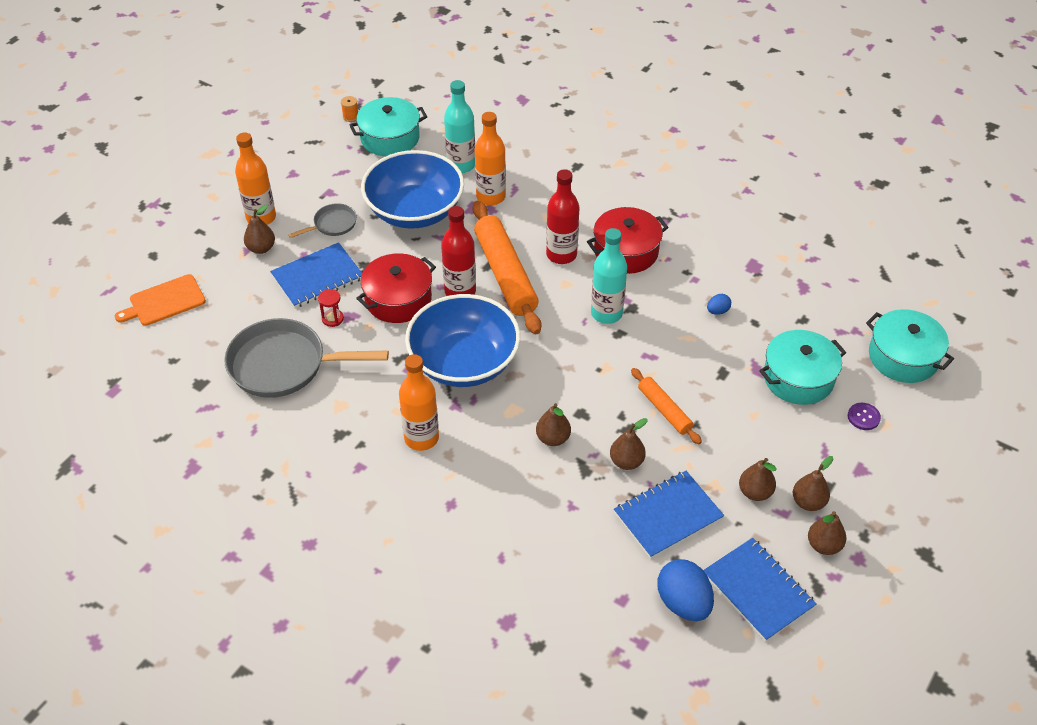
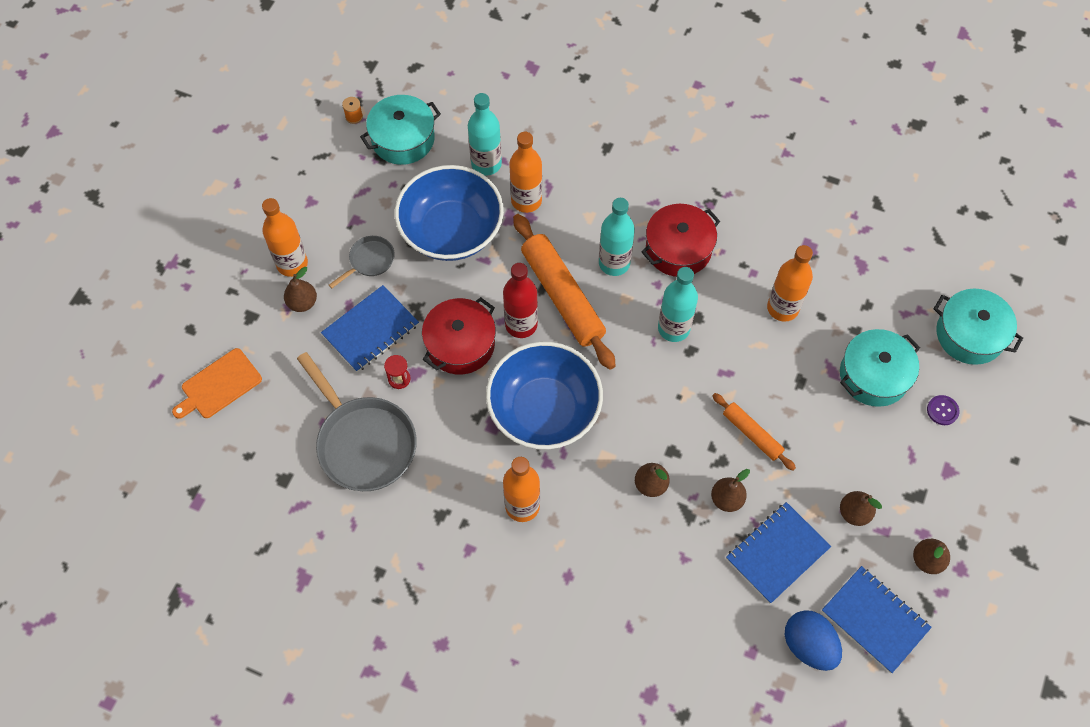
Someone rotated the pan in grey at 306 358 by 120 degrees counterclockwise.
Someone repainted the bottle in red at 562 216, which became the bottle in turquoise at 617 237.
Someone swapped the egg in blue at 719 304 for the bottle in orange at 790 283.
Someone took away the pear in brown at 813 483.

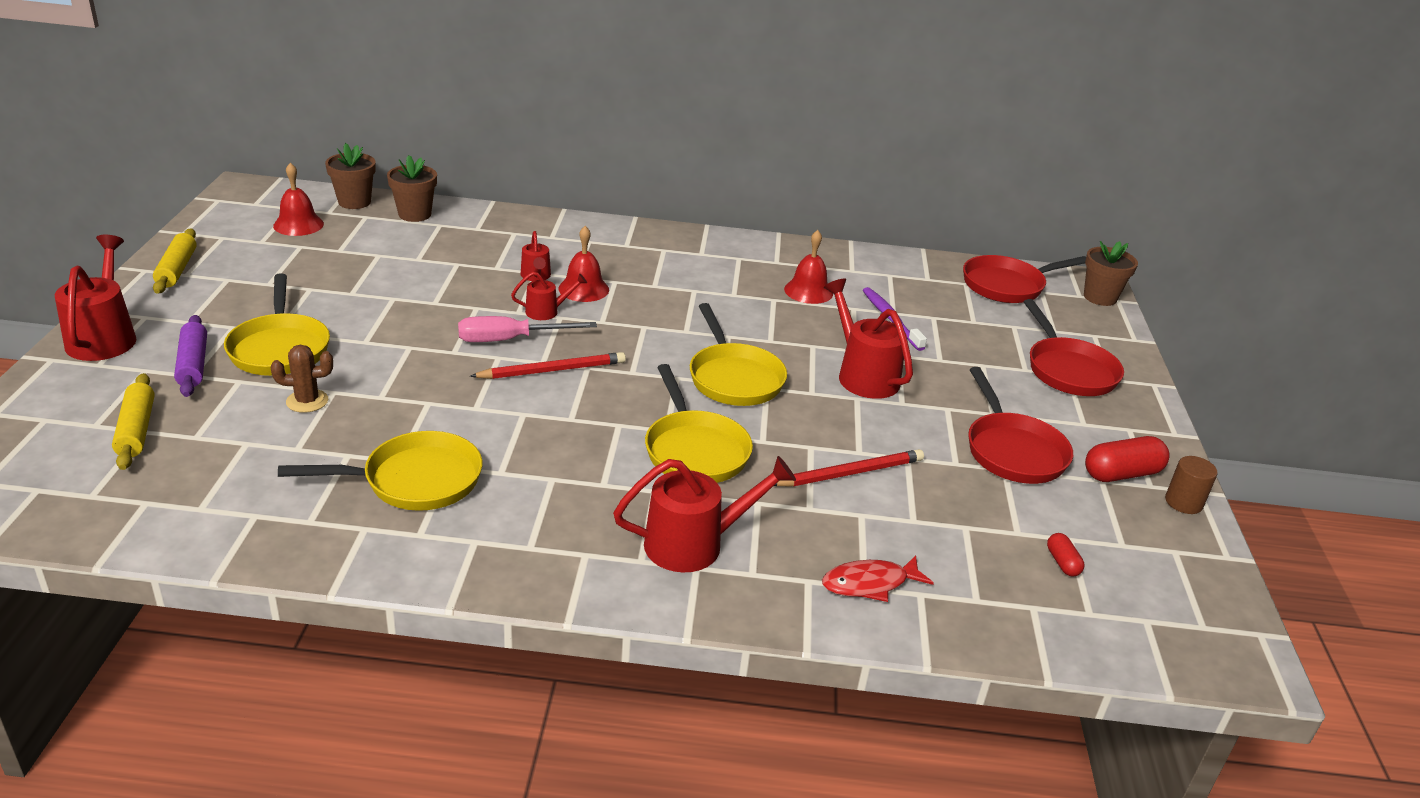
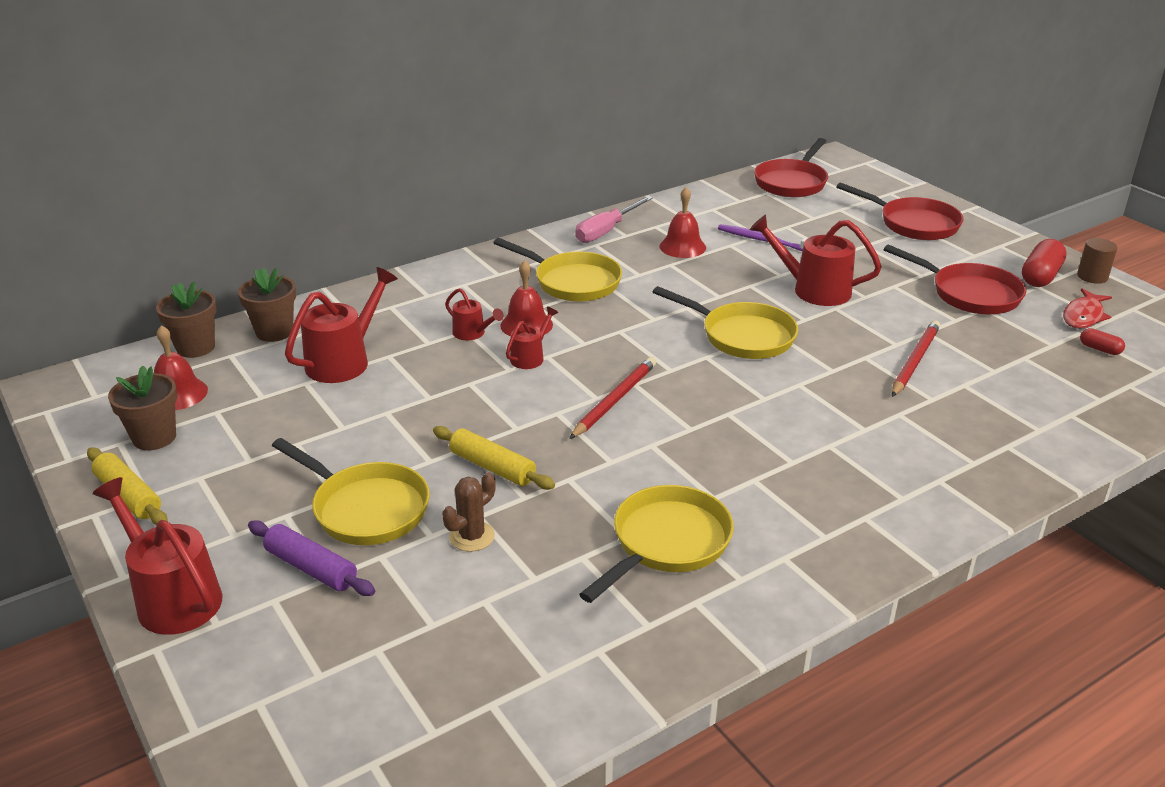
Someone carried the rolling pin in yellow from 133 421 to 494 458.
Someone carried the screwdriver in pink from 527 329 to 614 219.
Someone carried the watering can in red from 704 514 to 341 325.
Someone carried the pan in yellow from 699 423 to 557 270.
Someone carried the fish in red from 878 578 to 1087 308.
Someone carried the flower pot in brown from 1111 273 to 142 408.

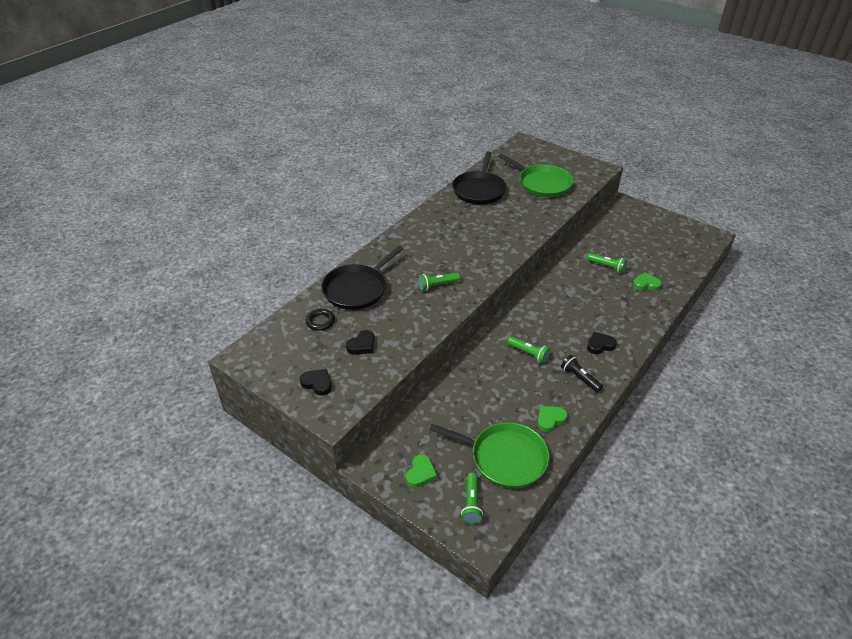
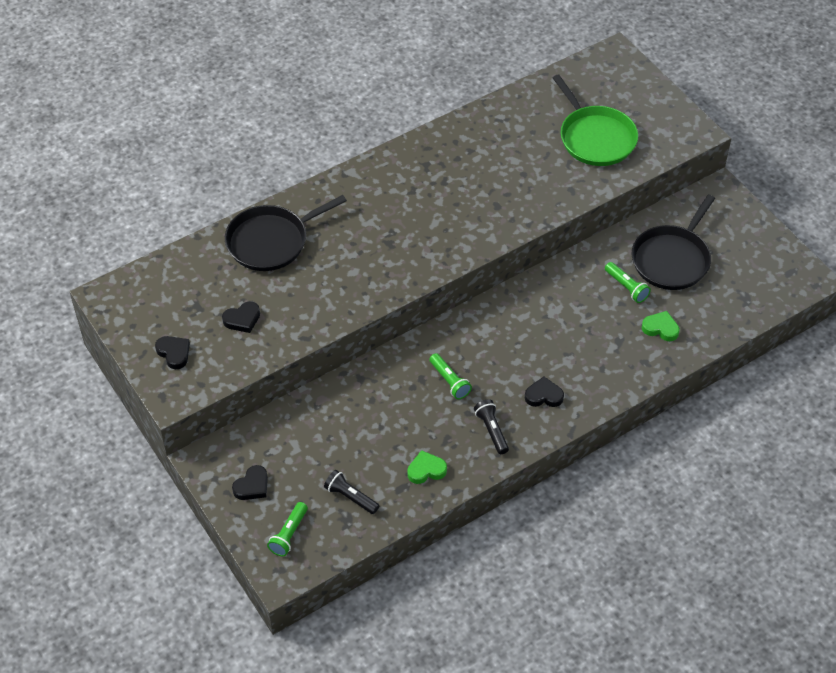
Someone took away the ring in black at 320 320.
Someone repainted the heart in green at 421 471, which became the heart in black at 250 482.
Someone took away the flashlight in green at 439 281.
Someone swapped the pan in green at 490 455 for the flashlight in black at 351 492.
Someone carried the pan in black from 479 178 to 673 242.

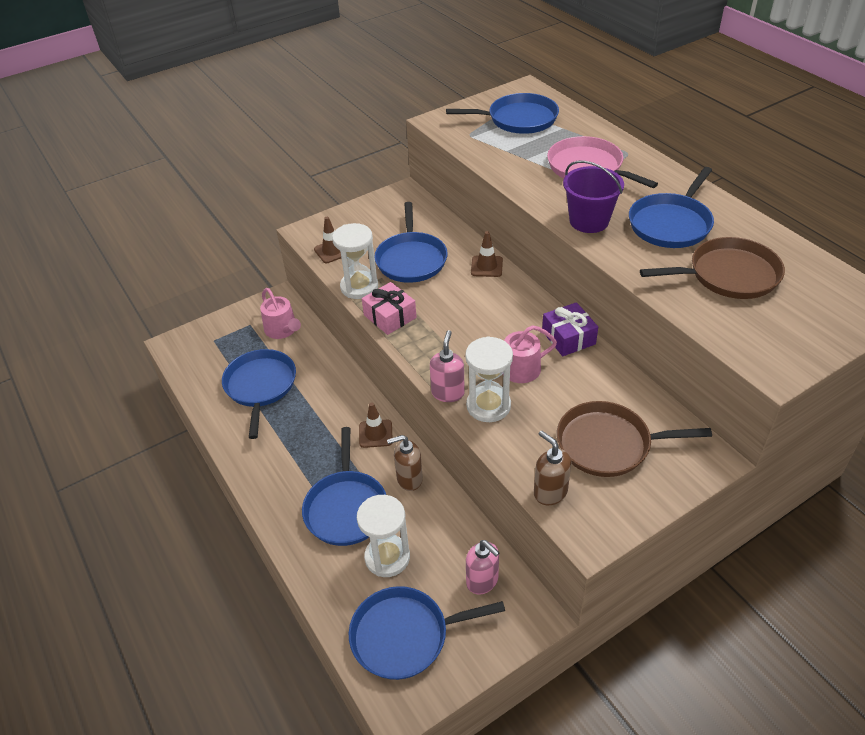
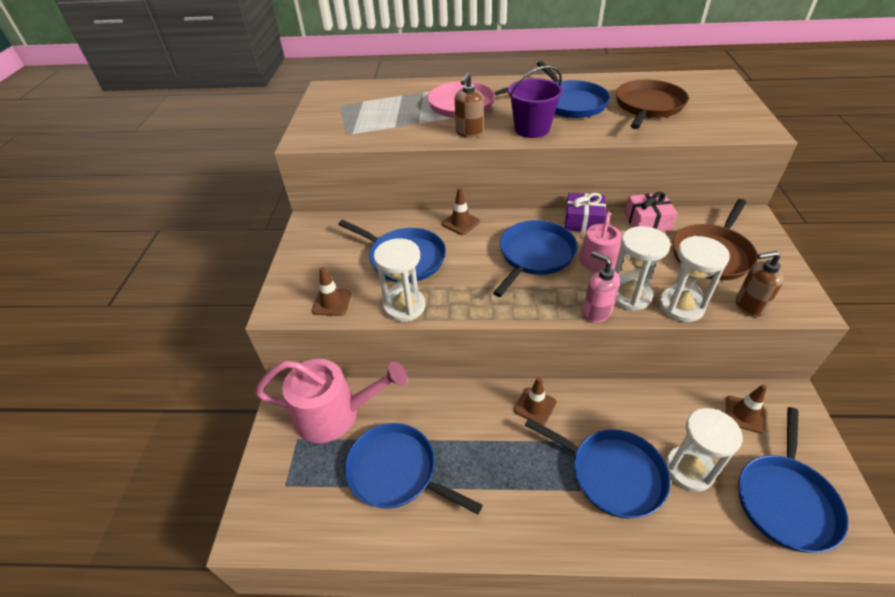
Someone scaled the watering can in pink at 280 313 by 1.62.
Someone carried the gift in pink from 389 308 to 650 212.
Someone carried the soap dispenser in brown from 405 463 to 469 105.
Someone carried the pan in blue from 502 113 to 535 258.
Someone swapped the soap dispenser in pink at 483 567 for the traffic cone in brown at 746 409.
Someone put down the hourglass in white at 694 279.

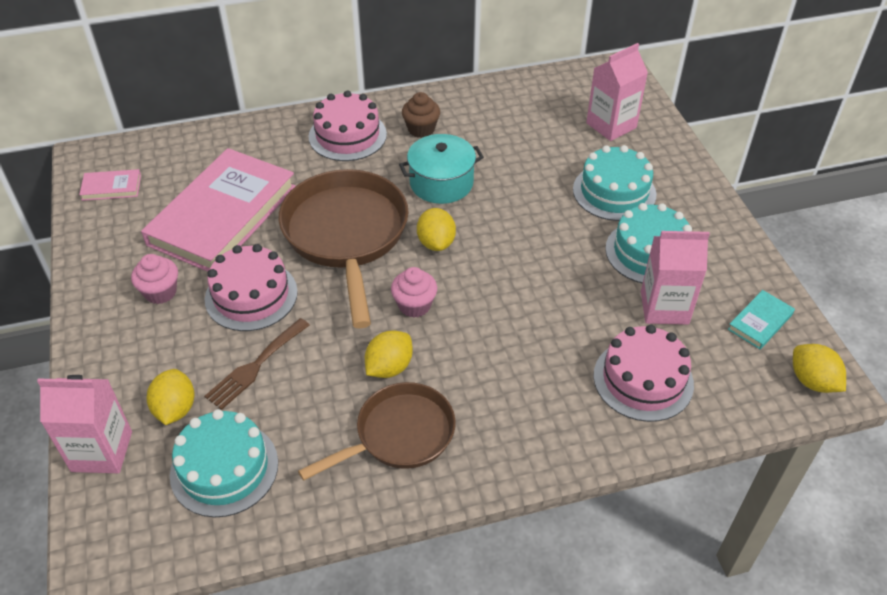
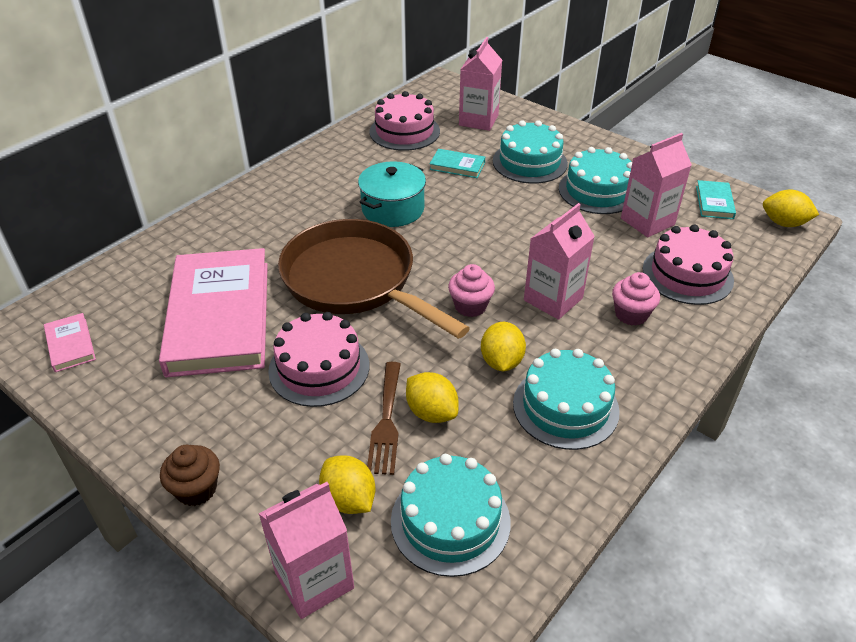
Someone rotated the book in pink at 110 185 by 75 degrees counterclockwise.
Someone carried the cupcake in pink from 154 279 to 636 299.
Someone swapped the pan in brown at 377 431 for the cake in turquoise at 566 399.
Someone carried the cake in pink from 348 126 to 404 121.
Someone carried the cupcake in brown from 421 115 to 190 475.
Someone carried the lemon in yellow from 436 229 to 432 397.
Someone put down the book in turquoise at 457 163.
Someone put down the carton in pink at 559 261.

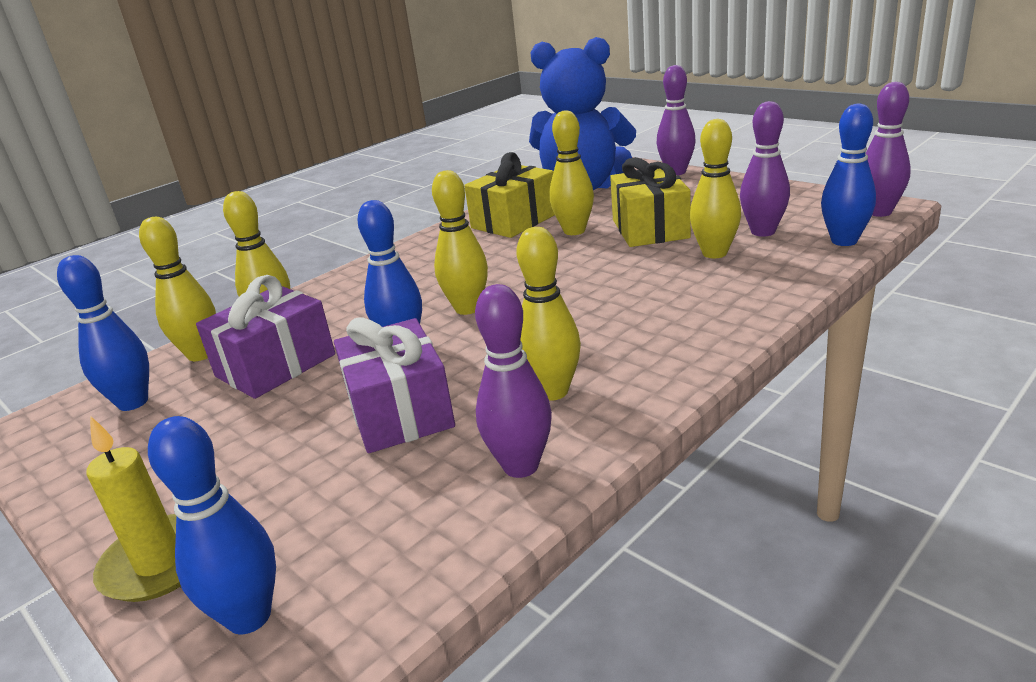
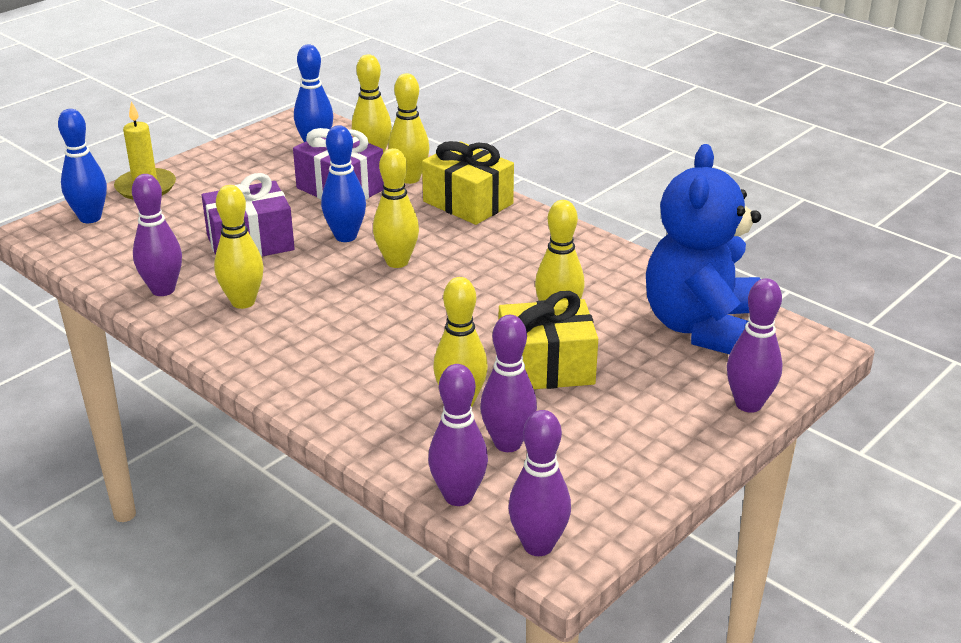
Someone carried the gift in yellow from 509 195 to 468 183.
Someone repainted the bowling pin in blue at 848 174, which became the bowling pin in purple at 458 435.

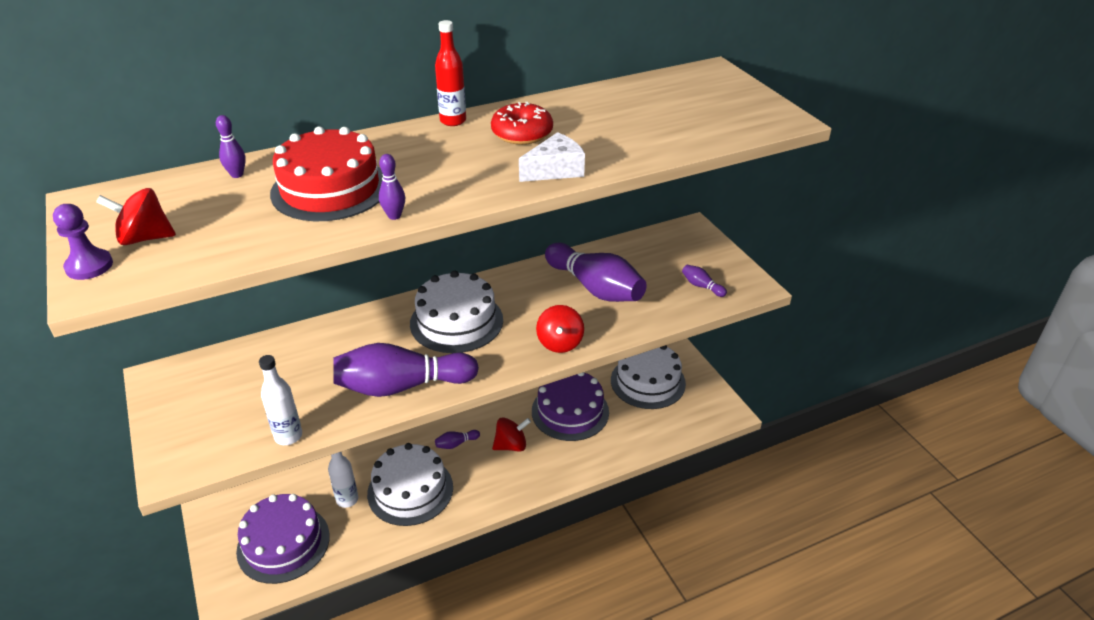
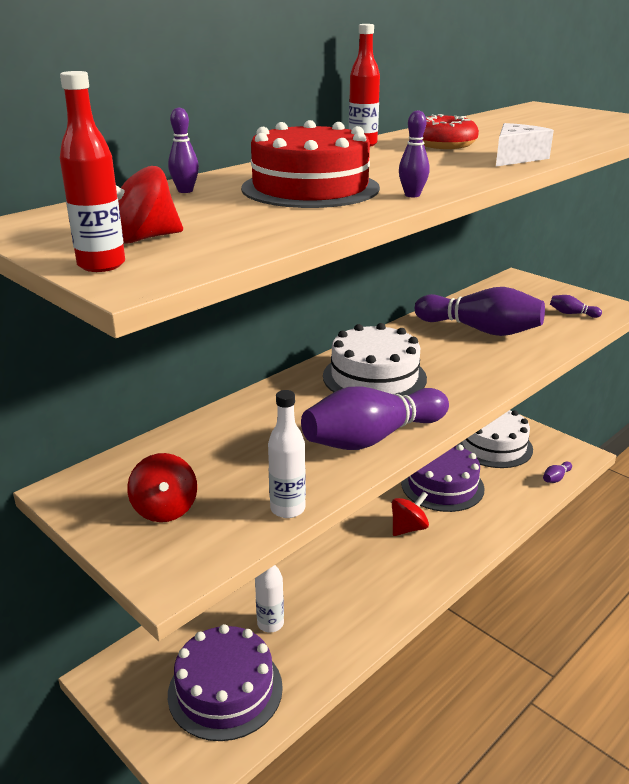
Someone swapped the pawn in purple at 83 242 for the bottle in red at 92 171.
Someone took away the cake in white at 410 484.
Someone carried the bowling pin in purple from 457 439 to 557 472.
Someone carried the spinning top in red from 560 329 to 162 487.

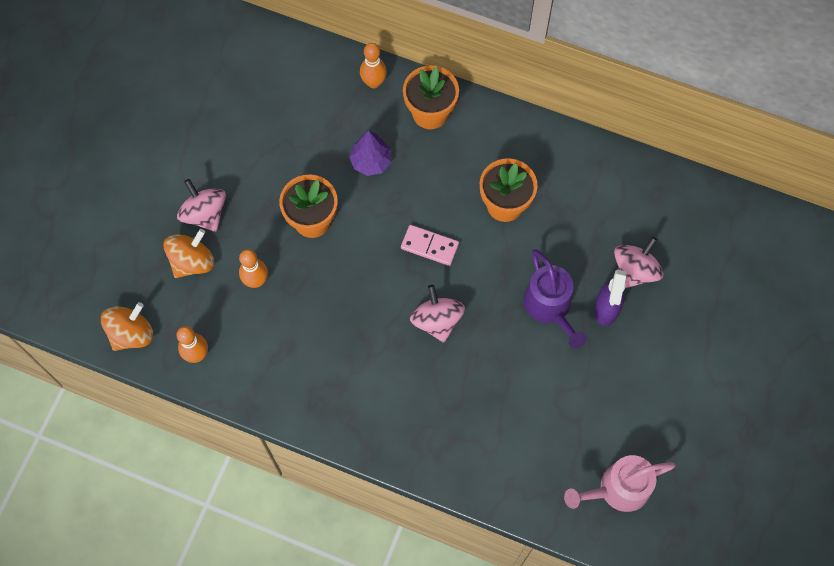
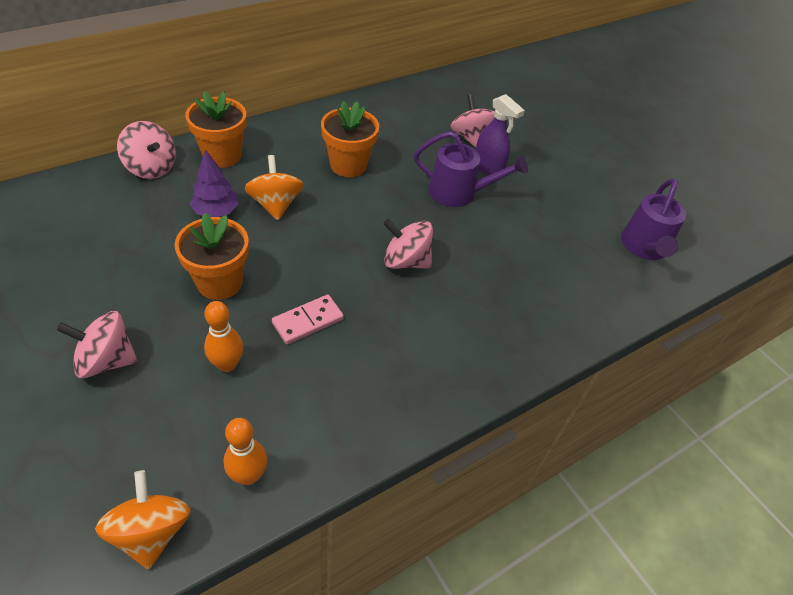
Someone carried the spinning top in orange from 188 253 to 274 187.
Someone swapped the bowling pin in orange at 373 65 for the spinning top in pink at 146 150.
Someone carried the domino in pink from 430 245 to 308 319.
Someone repainted the watering can in pink at 620 483, which became the watering can in purple at 654 219.

